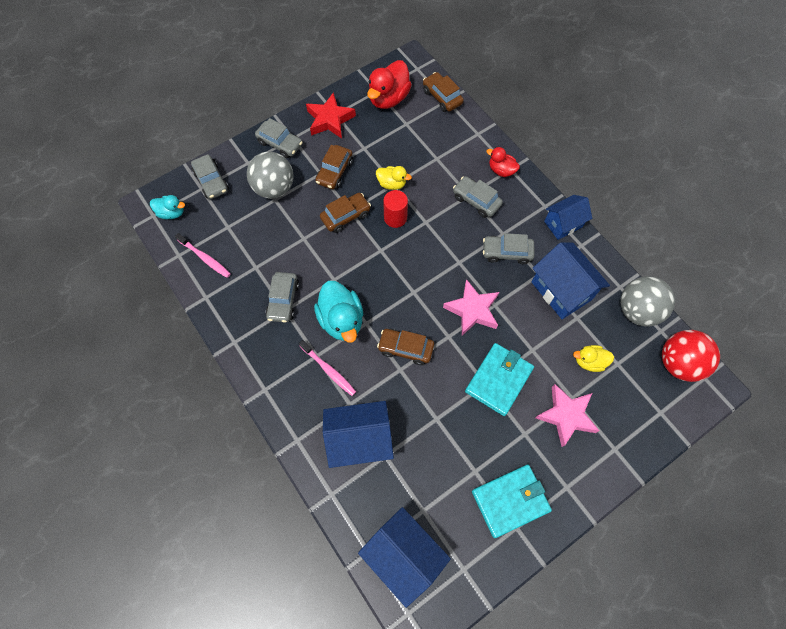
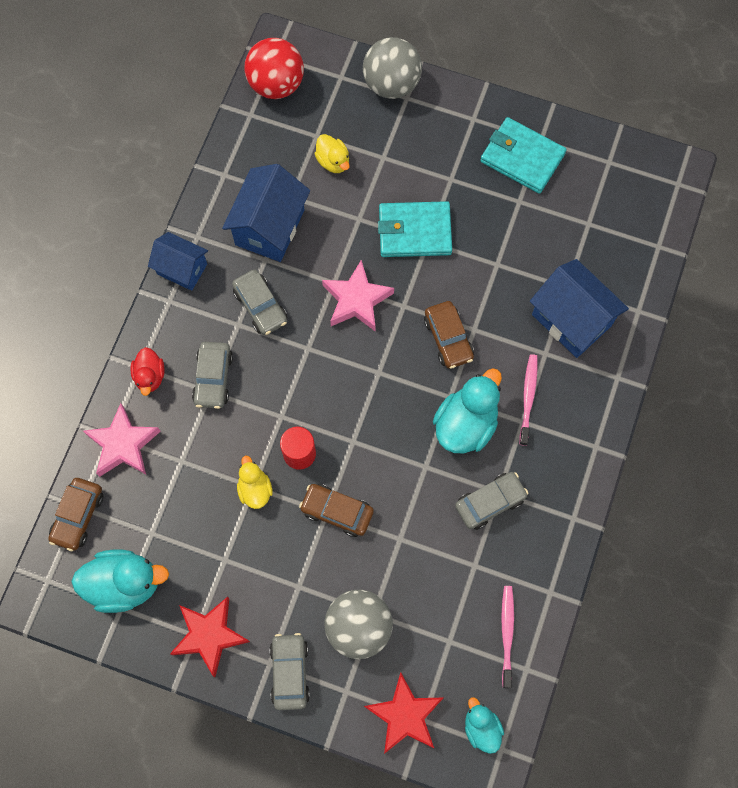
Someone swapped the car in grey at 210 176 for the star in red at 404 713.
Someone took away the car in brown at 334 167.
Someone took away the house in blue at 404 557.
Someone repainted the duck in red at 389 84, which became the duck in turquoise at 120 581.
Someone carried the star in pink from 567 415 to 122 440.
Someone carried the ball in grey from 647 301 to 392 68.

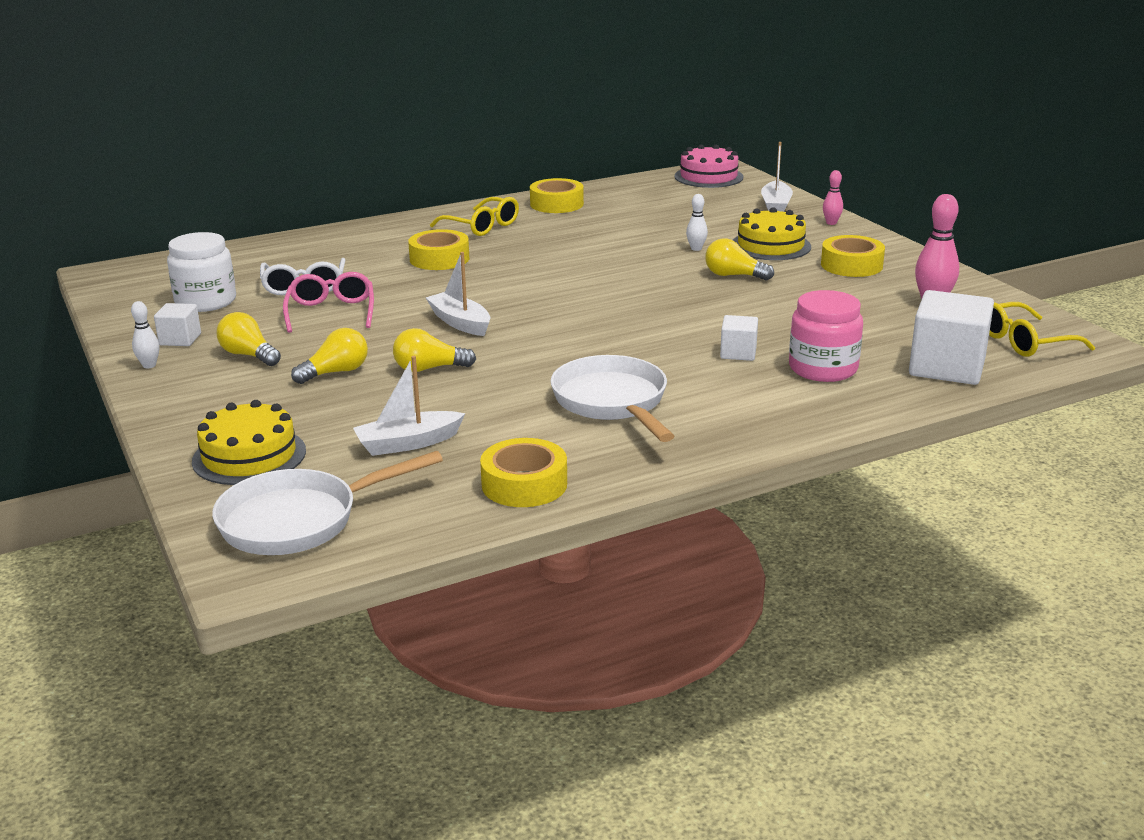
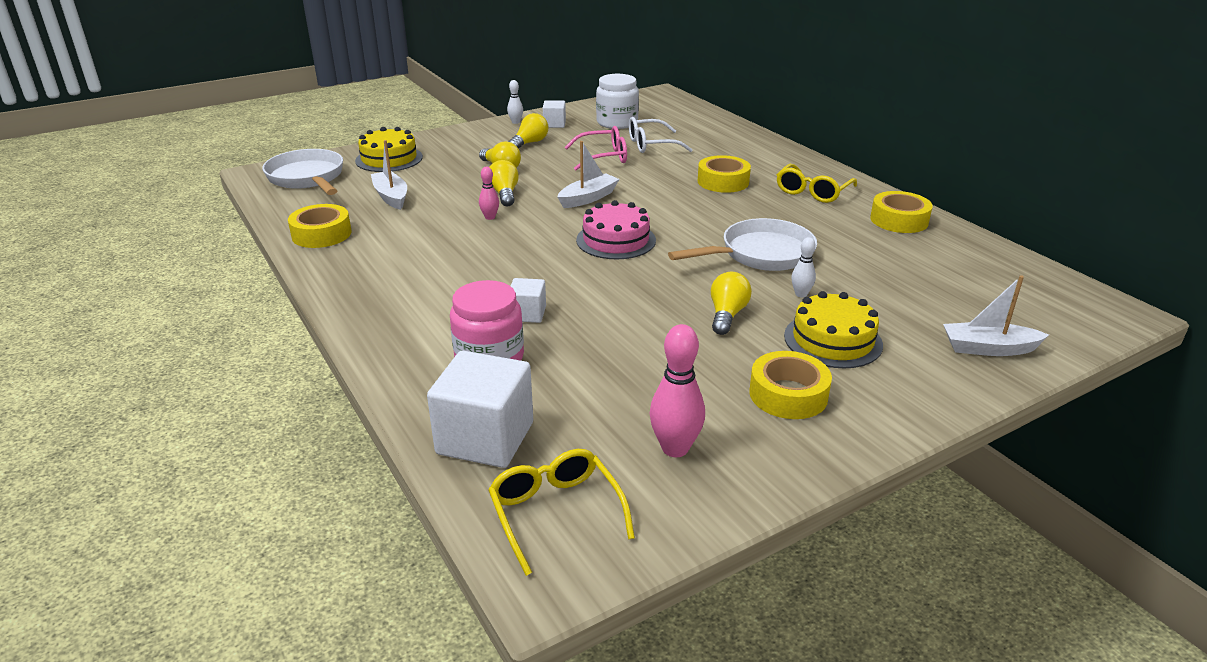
Someone carried the pan in white from 613 398 to 742 244.
Someone carried the cake in pink from 708 166 to 616 229.
Someone carried the bowling pin in pink from 833 197 to 489 193.

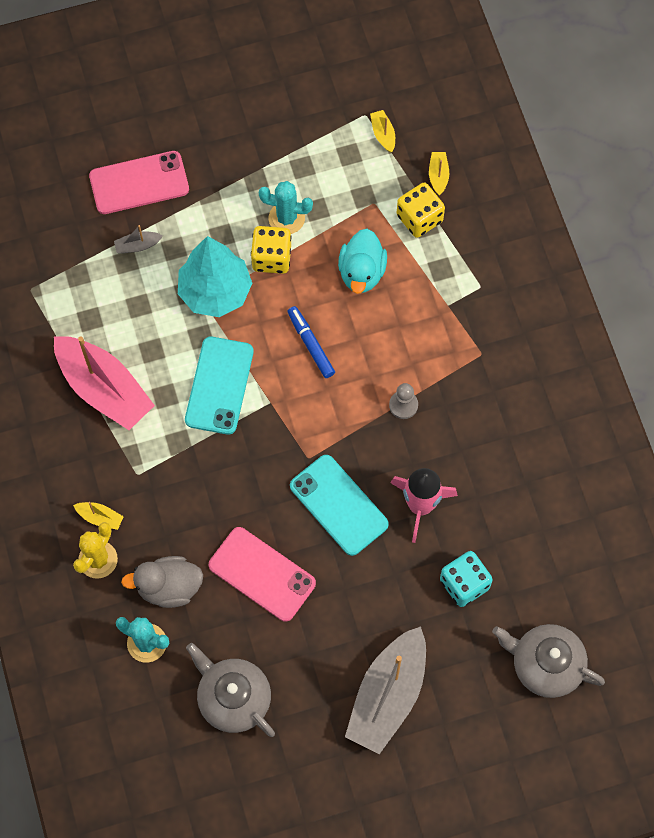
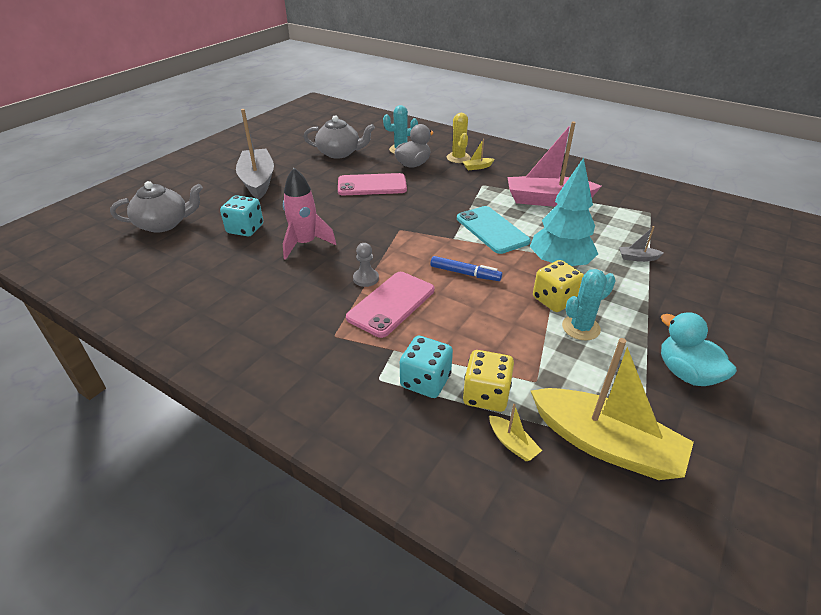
Someone carried the phone in pink from 139 182 to 390 305.
Someone rotated the boat in grey at 138 239 by 120 degrees counterclockwise.
Someone took away the phone in turquoise at 339 505.
Someone carried the duck in turquoise from 362 261 to 699 349.
Someone scaled the boat in yellow at 382 131 by 2.48.
Someone put down the dice in turquoise at 426 367.

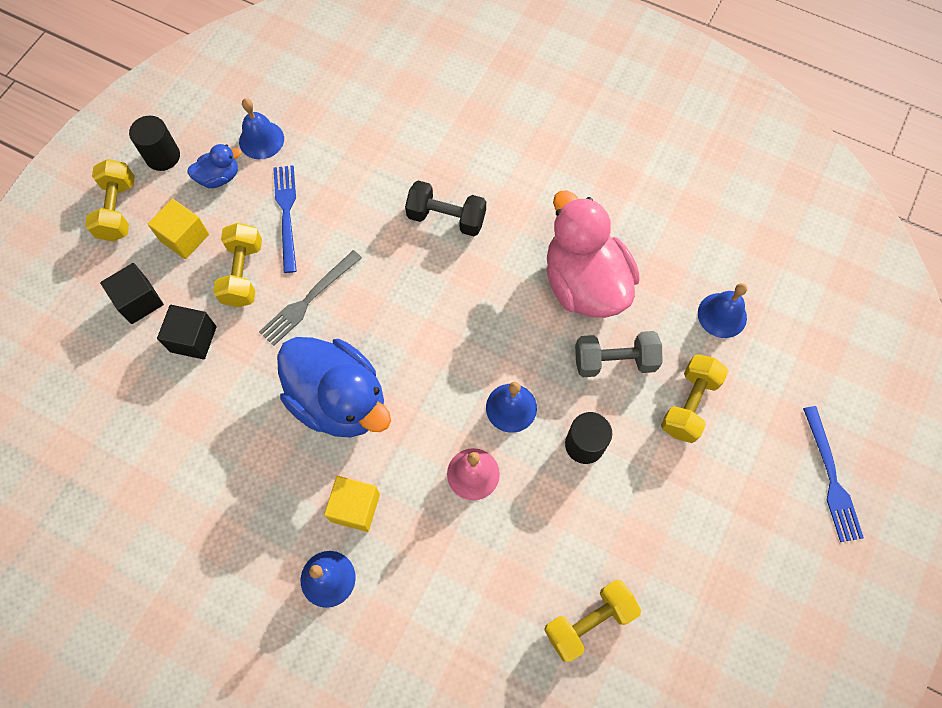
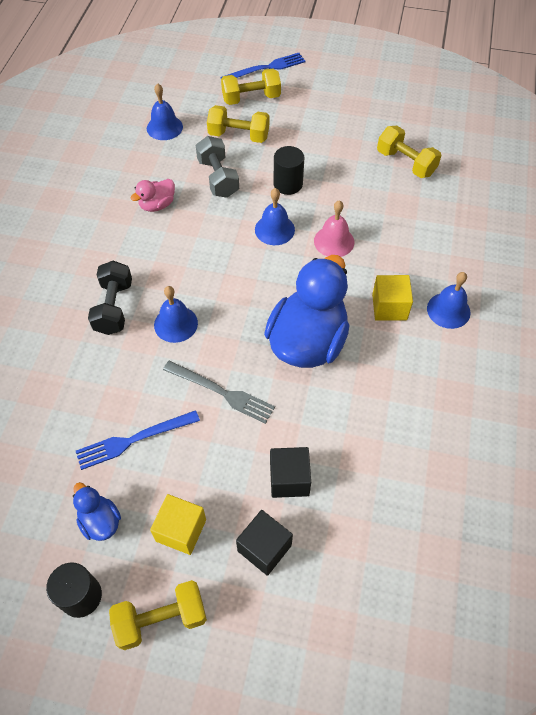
Someone carried the dumbbell in yellow from 237 264 to 251 86.
Someone carried the bell in blue from 261 128 to 176 314.
Someone scaled the duck in pink at 593 254 by 0.46.

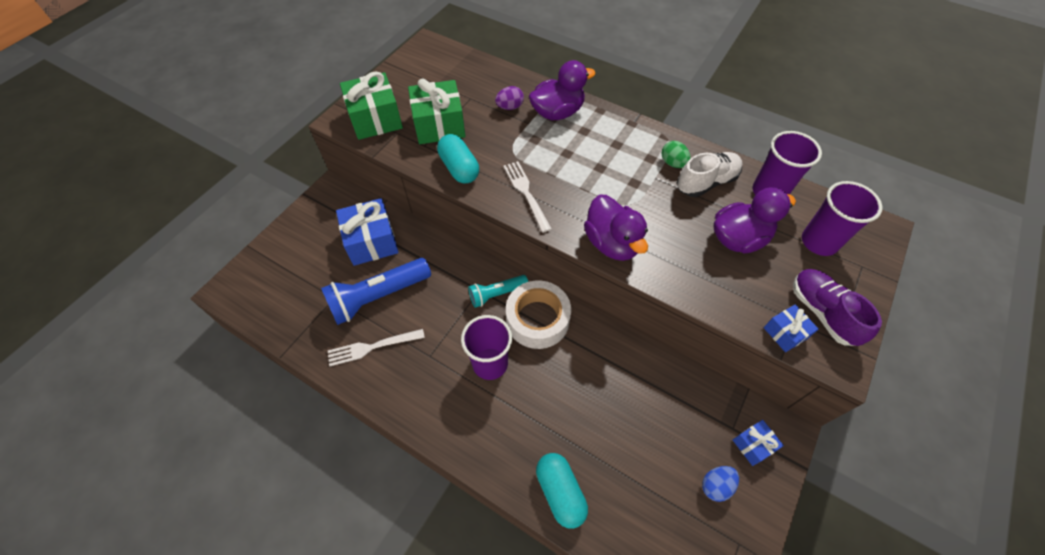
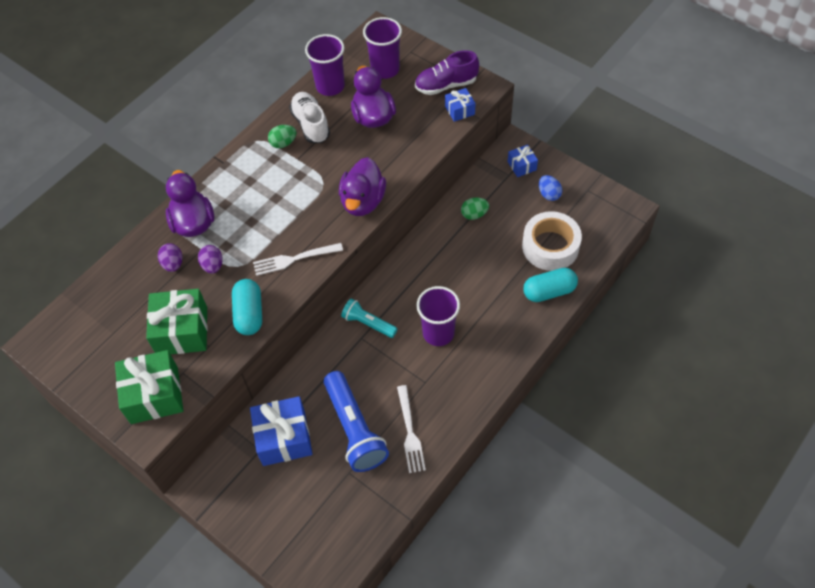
Someone rotated the capsule in turquoise at 458 159 by 75 degrees counterclockwise.
Someone rotated the flashlight in turquoise at 498 291 by 135 degrees clockwise.
Someone carried the tape in white from 538 315 to 552 241.
Someone rotated the duck in purple at 616 228 by 120 degrees clockwise.
Someone put down the egg in purple at 210 259.
Someone put down the egg in green at 475 208.

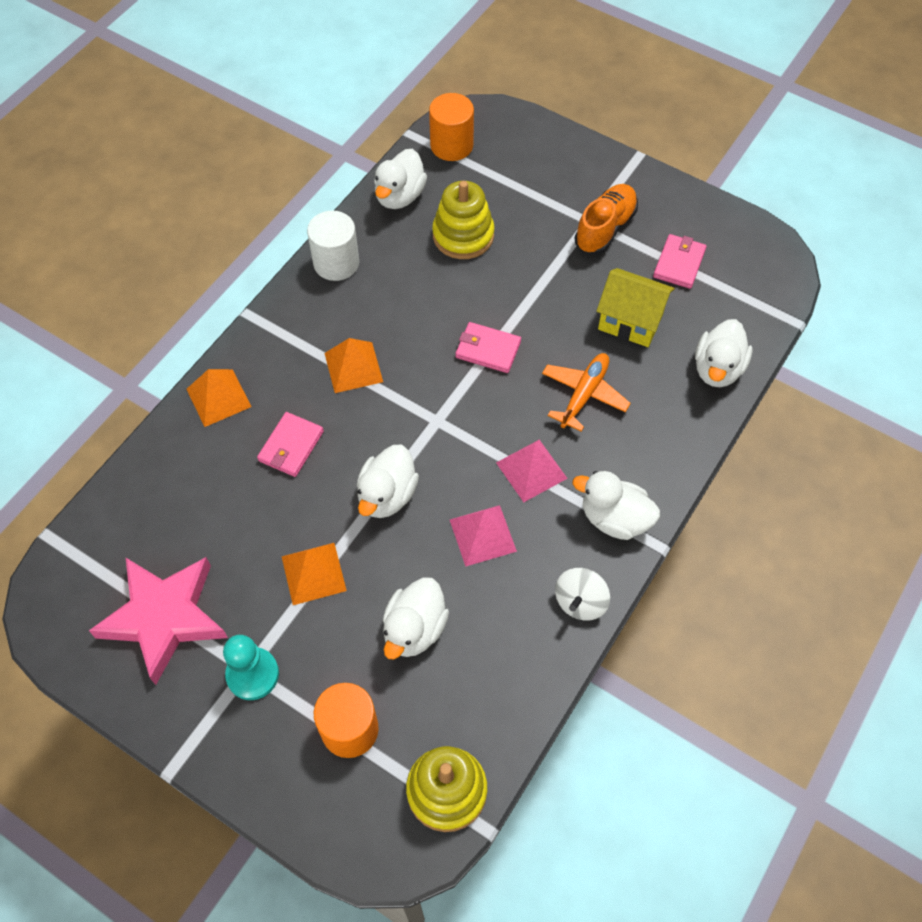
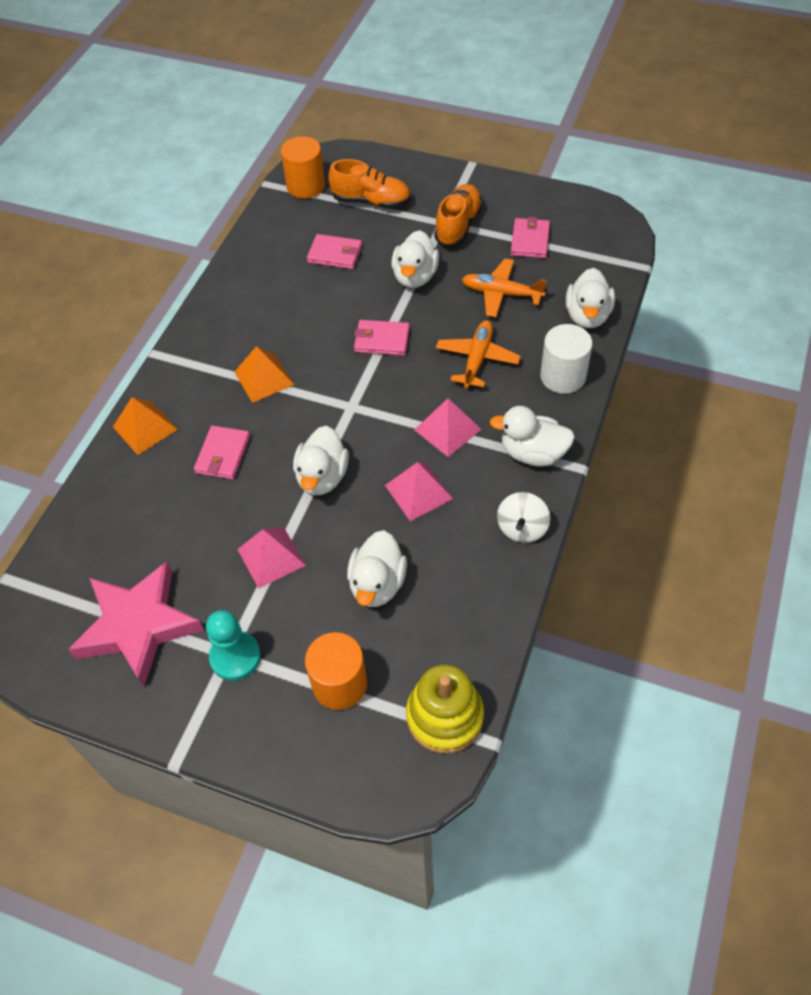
Someone repainted the pyramid in orange at 314 574, which became the pyramid in pink at 271 558.
Someone carried the cylinder in white from 333 245 to 566 359.
Someone carried the duck in white from 400 179 to 415 259.
Someone swapped the stacking toy in yellow at 463 220 for the wallet in pink at 334 251.
Someone swapped the house in yellow at 636 307 for the plane in orange at 504 288.
Someone put down the shoe in orange at 369 184.

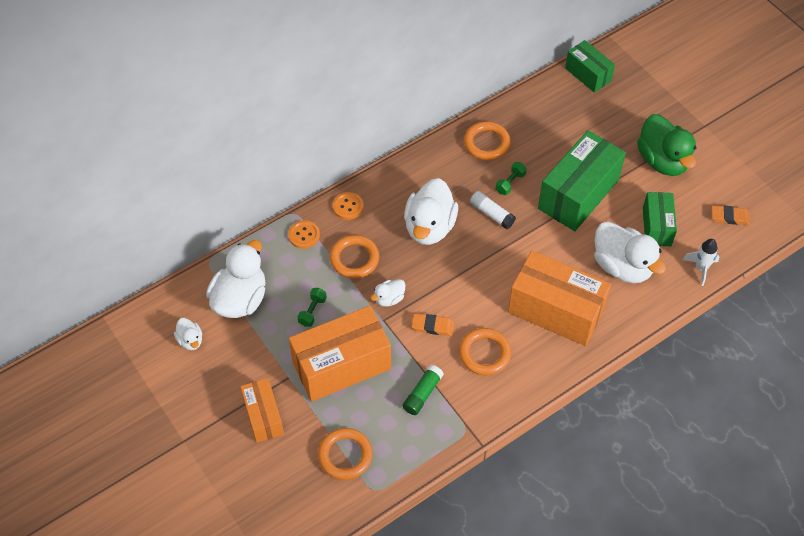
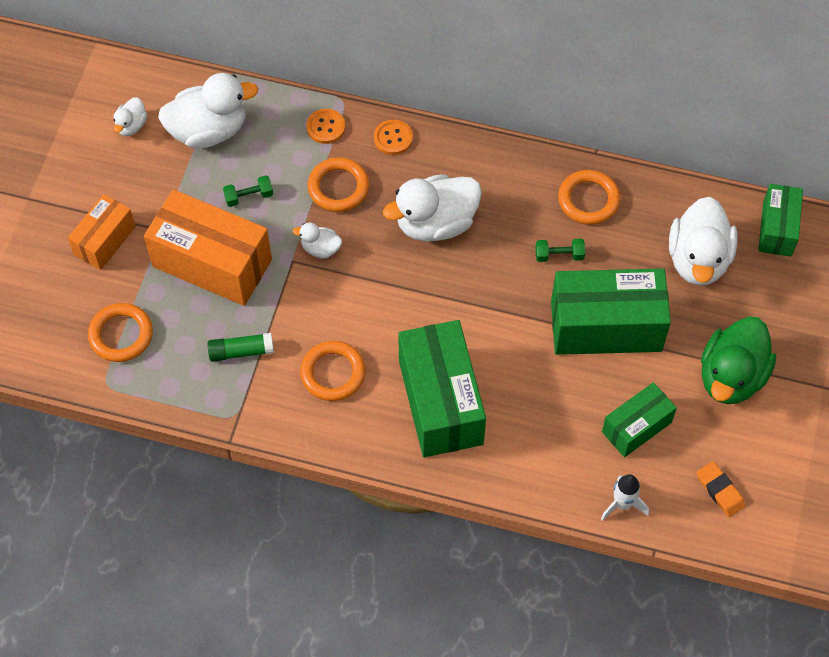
Someone took away the eraser in orange at 432 324.
Someone took away the glue stick in white at 493 210.
Someone repainted the box in orange at 559 298, which became the box in green at 442 388.
Someone carried the duck in white from 630 252 to 703 241.

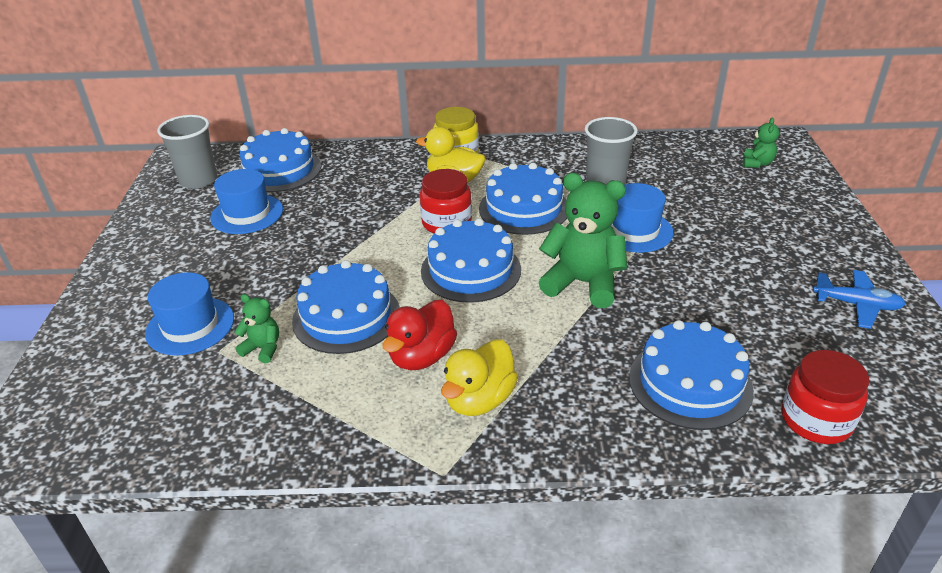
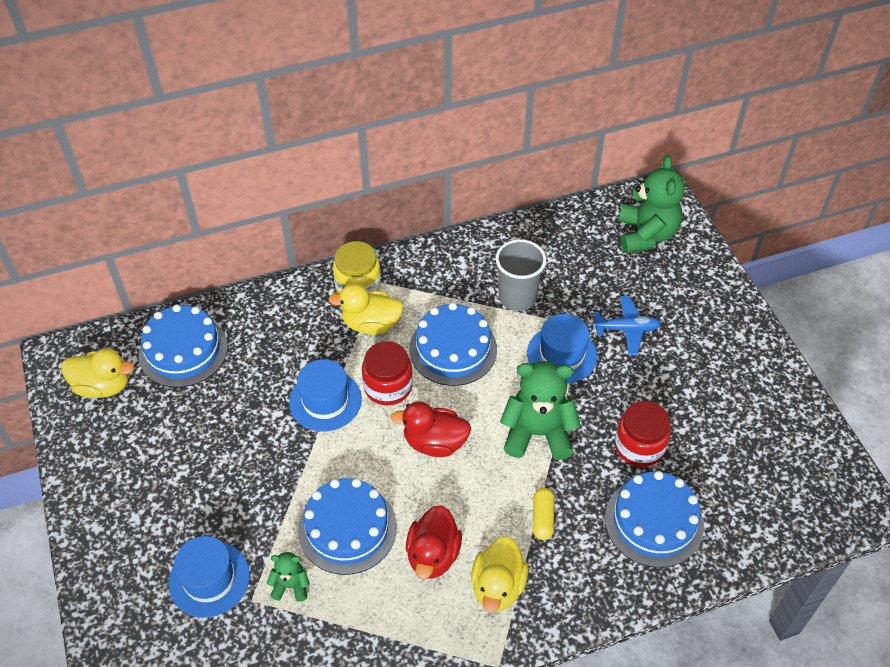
Someone swapped the cup in grey at 187 152 for the duck in yellow at 97 373.
Someone carried the hat in blue from 246 201 to 325 395.
Someone swapped the cake in blue at 471 260 for the duck in red at 430 429.
Someone scaled the teddy bear in green at 761 143 by 2.02.
Someone carried the jar in red from 825 397 to 643 434.
Someone carried the plane in blue from 859 299 to 627 325.
Someone put down the capsule in yellow at 544 514.

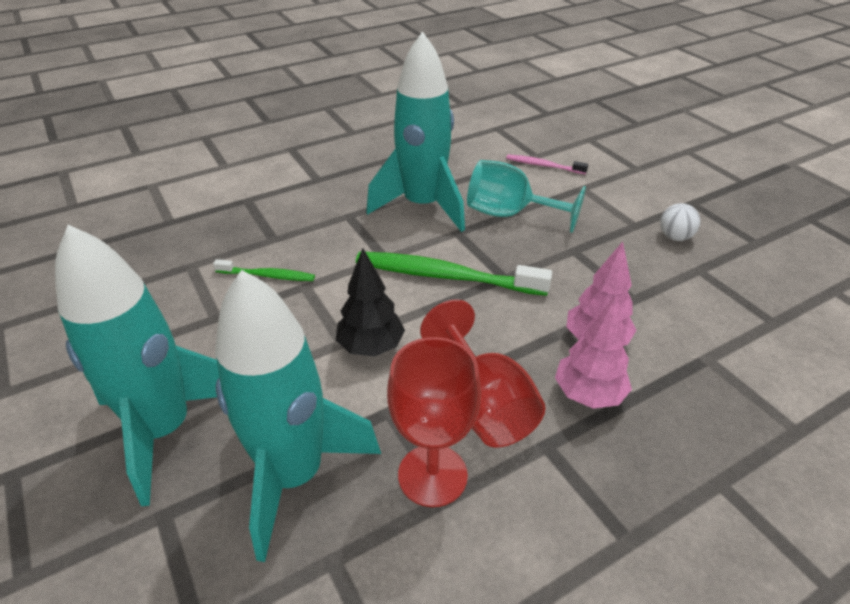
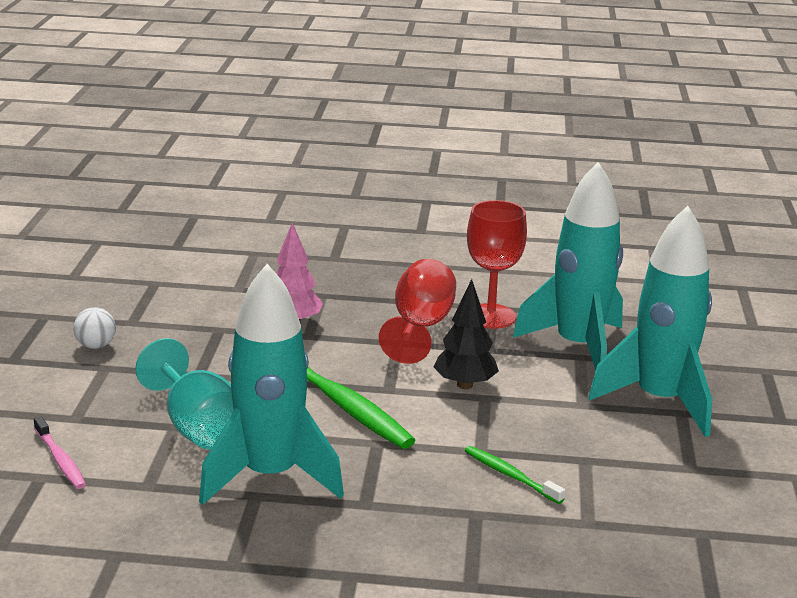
Someone took away the tree in pink at 593 351.

